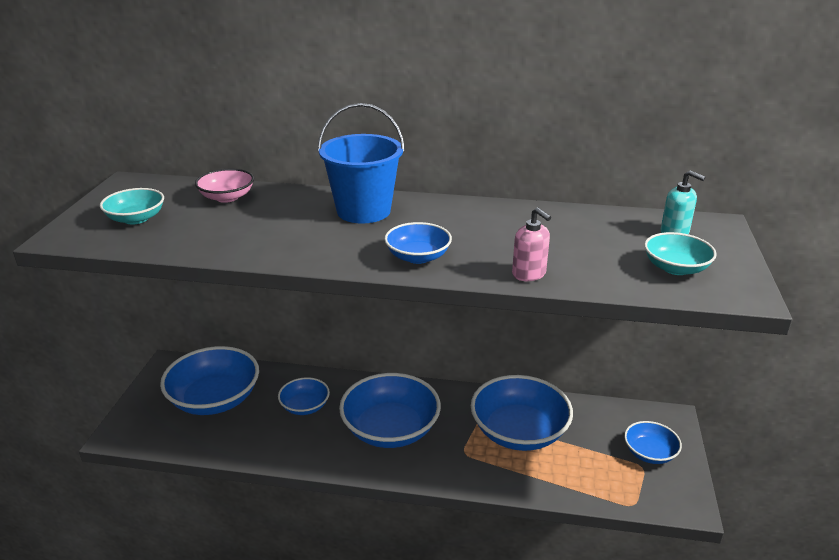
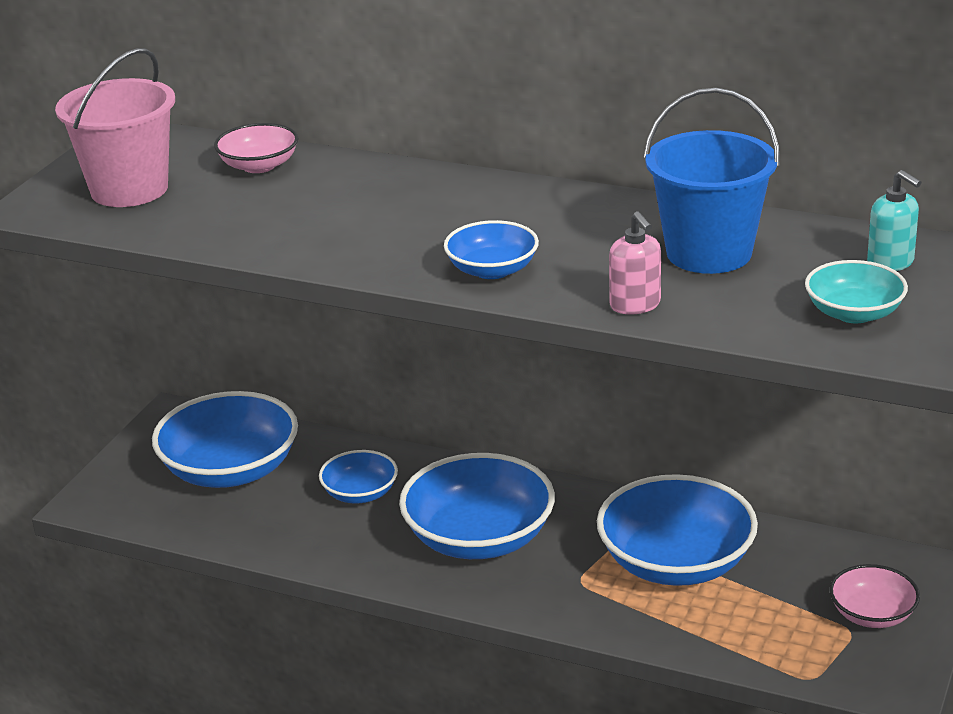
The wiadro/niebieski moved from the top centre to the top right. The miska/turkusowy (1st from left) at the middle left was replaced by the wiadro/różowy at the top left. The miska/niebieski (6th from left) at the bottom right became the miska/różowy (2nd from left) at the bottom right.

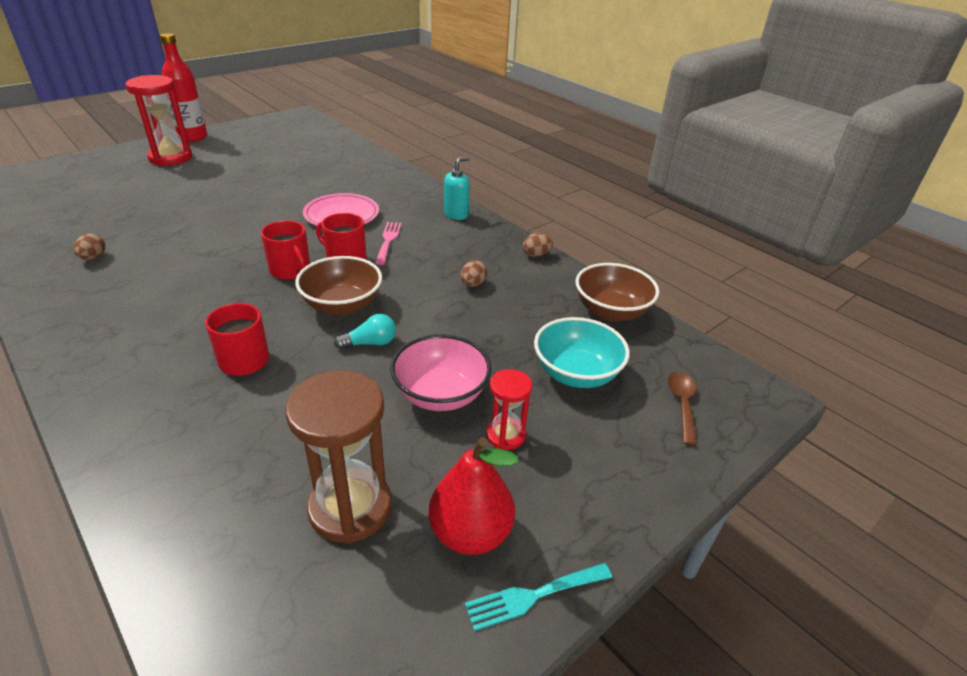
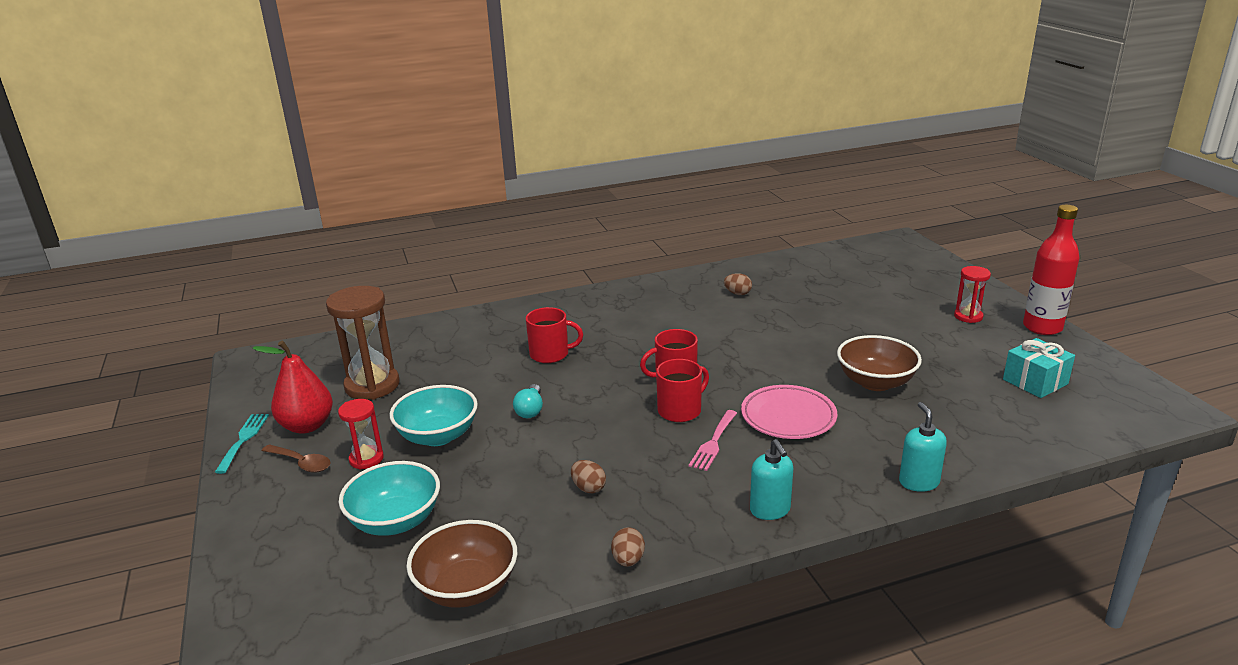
The dozownik mydła/turkusowy (2nd from left) at the bottom right appeared. The prezent/turkusowy at the middle right appeared. The miska/brązowy (1st from left in the first image) moved from the centre to the middle right. The łyżka/brązowy moved from the middle right to the bottom left. The miska/różowy at the centre became the miska/turkusowy (2nd from left) at the centre. The widelec/różowy at the centre turned 90 degrees clockwise. The klepsydra/czerwony (1st from left in the first image) at the top left changed to 0.55 times the size.

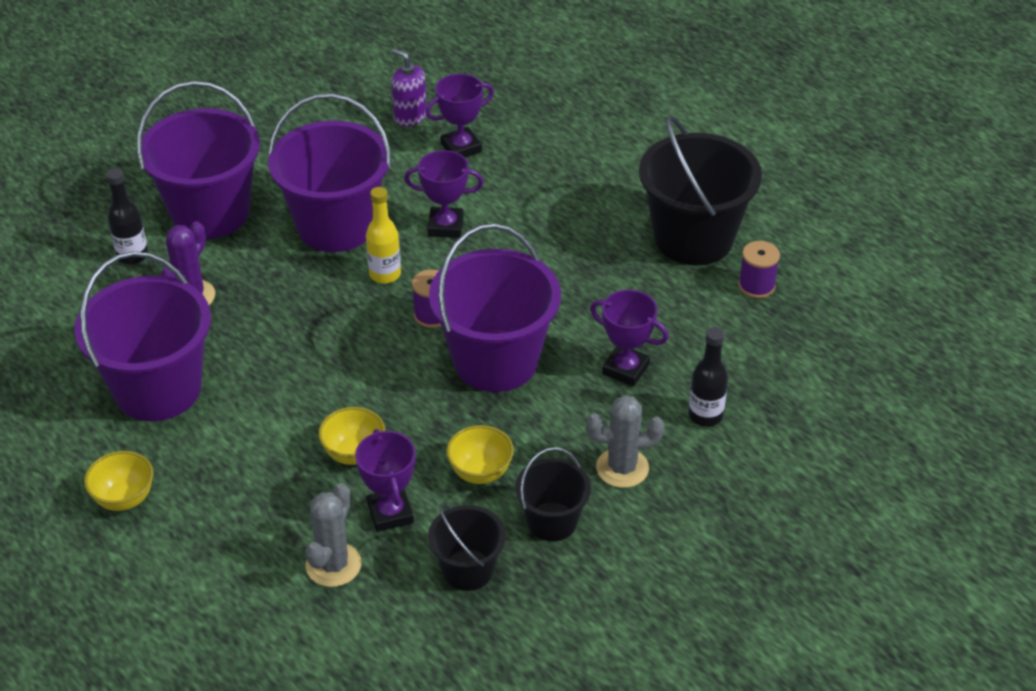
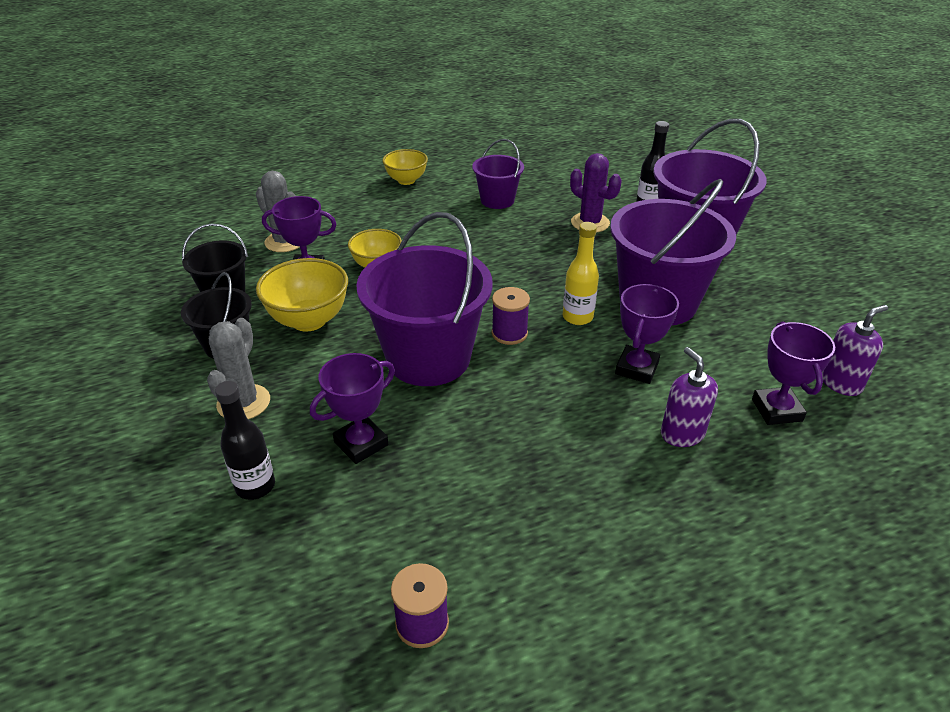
The wiadro/czarny (3rd from left) at the top right disappeared. The dozownik mydła/fioletowy (1st from left) at the middle right appeared. The wiadro/fioletowy (1st from left in the first image) at the middle left changed to 0.53 times the size. The miska/żółty (3rd from left in the first image) at the centre changed to 1.51 times the size.

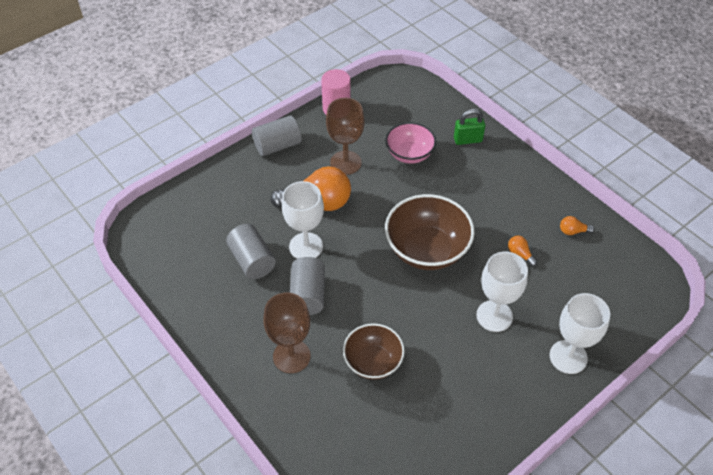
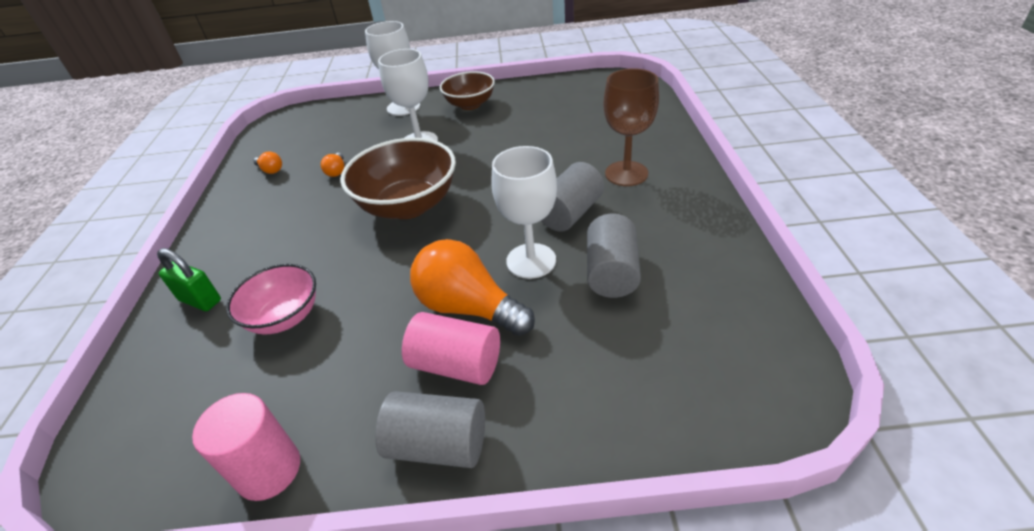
The kielich/brązowy (2nd from left) at the top centre disappeared. The walec/różowy (2nd from left) at the centre appeared. The miska/brązowy (1st from left in the first image) moved from the bottom centre to the top centre.

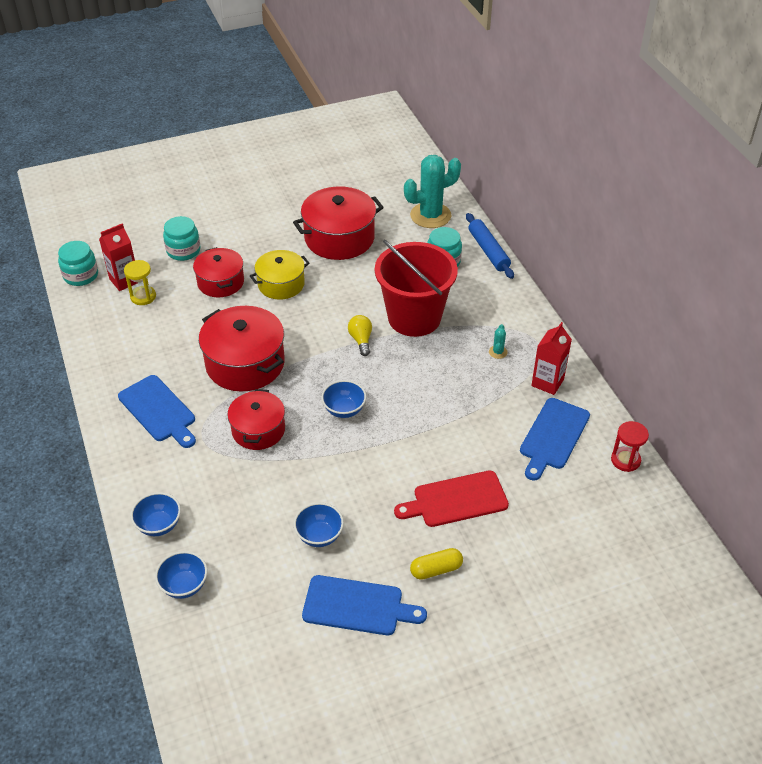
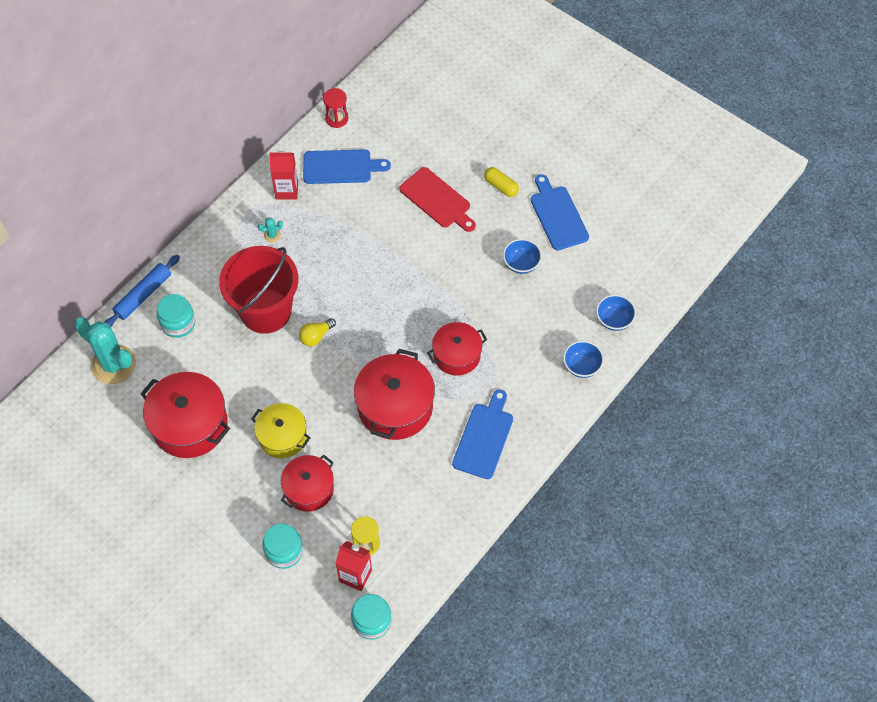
The miska/niebieski (4th from left) at the centre disappeared.

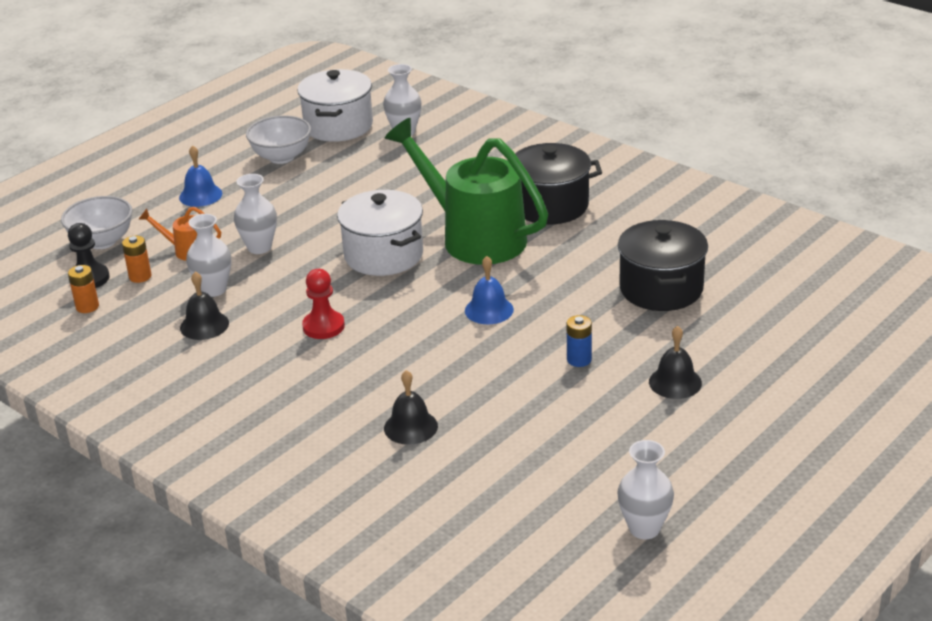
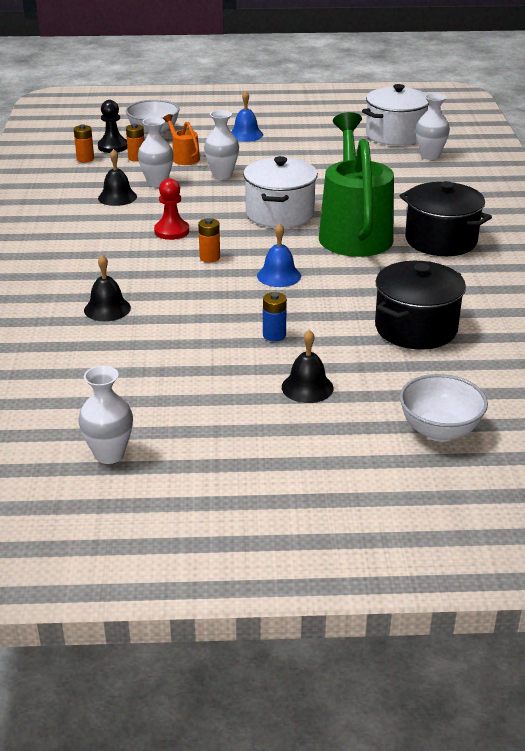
The bateria/pomarańczowy (3rd from left) at the top centre appeared. The miska/biały (2nd from left) moved from the top left to the middle right.

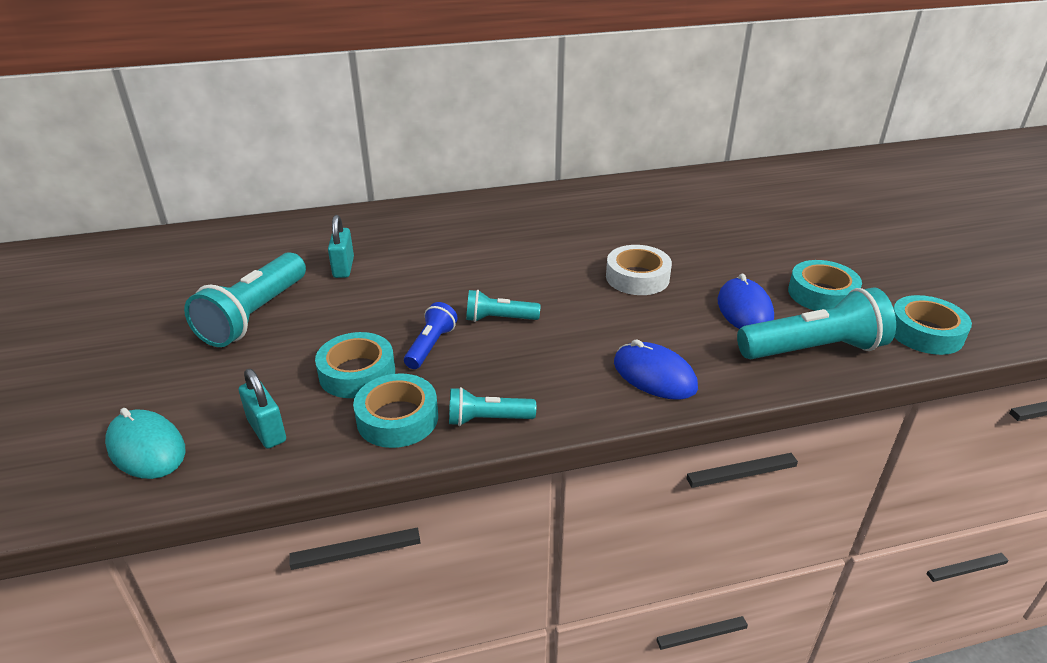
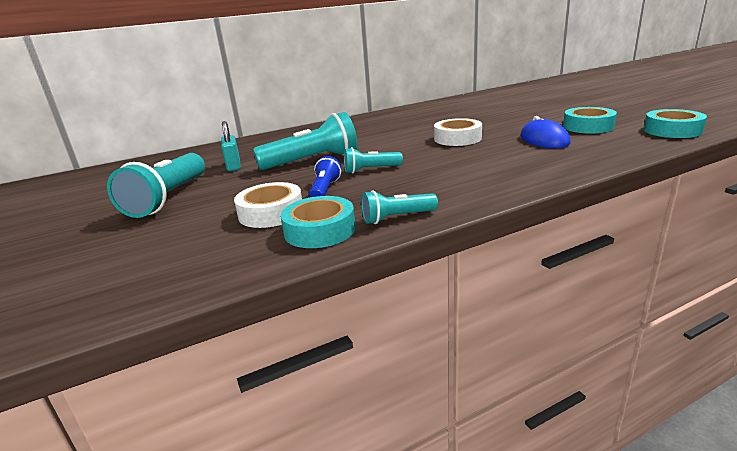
The myszka/turkusowy at the bottom left disappeared. The kłódka/turkusowy (1st from left) at the middle left disappeared. The myszka/niebieski (1st from left) at the centre disappeared. The latarka/turkusowy (4th from left in the first image) moved from the middle right to the top centre. The taśma klejąca/turkusowy (1st from left) at the centre became the taśma klejąca/biały (1st from left) at the centre.

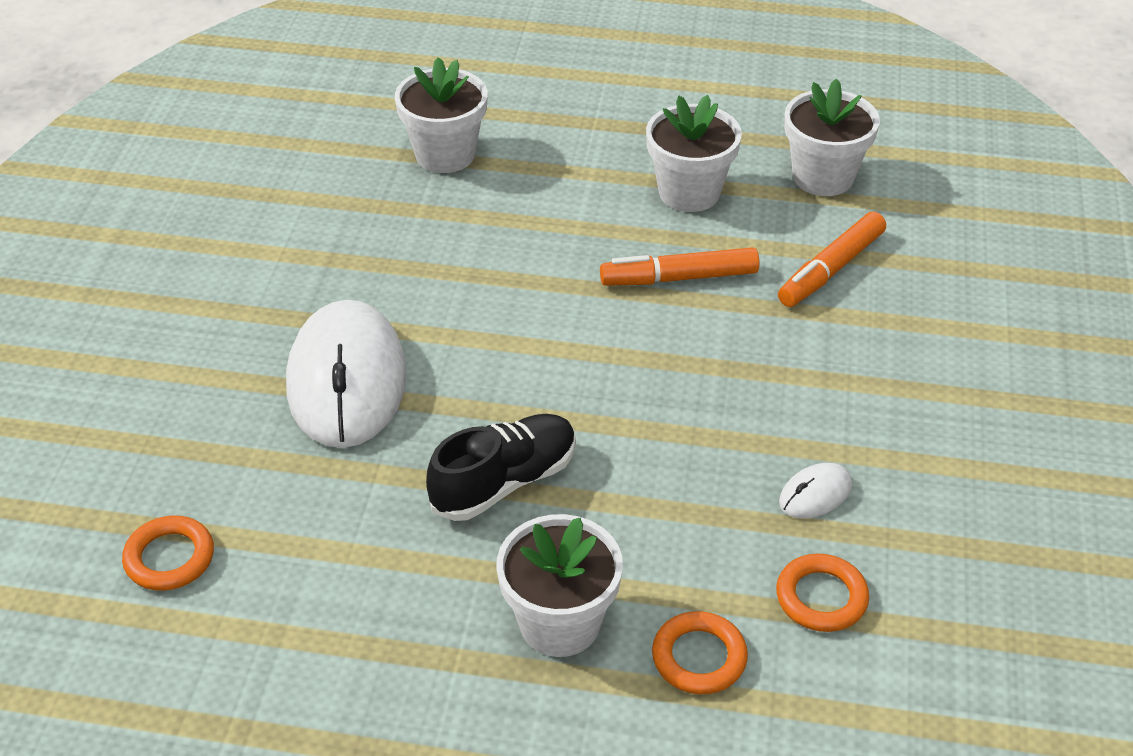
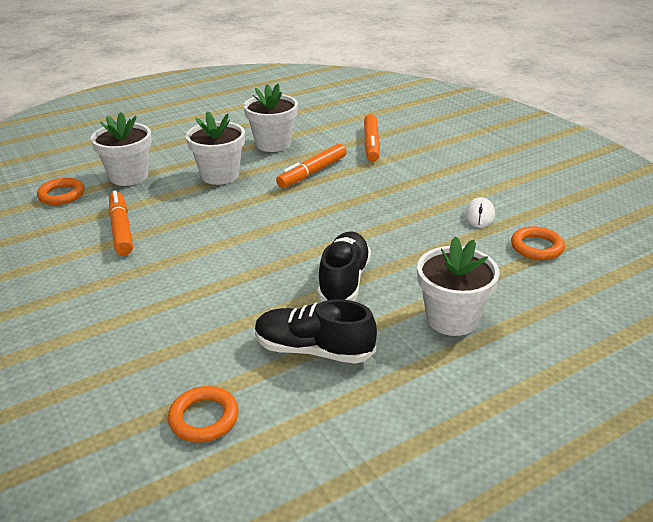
The myszka/biały (1st from left) at the middle left disappeared. The flamaster/pomarańczowy (1st from left) at the middle left appeared. The but/czarny (1st from left) at the centre appeared. The pierścień/pomarańczowy (2nd from left in the first image) moved from the bottom centre to the middle left. The doniczka/biały (4th from left in the first image) moved from the top right to the top left.

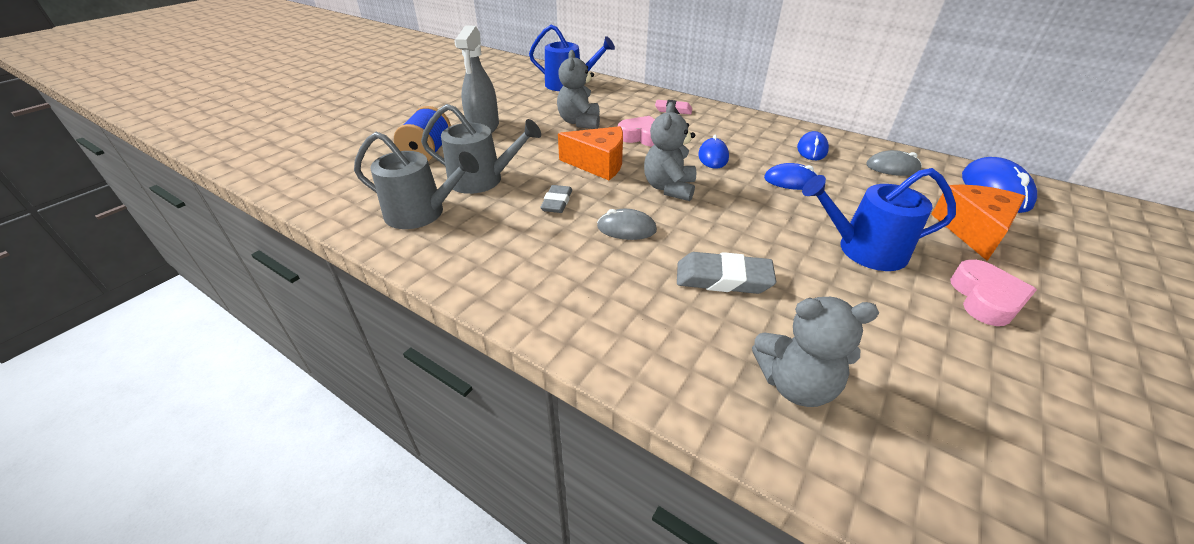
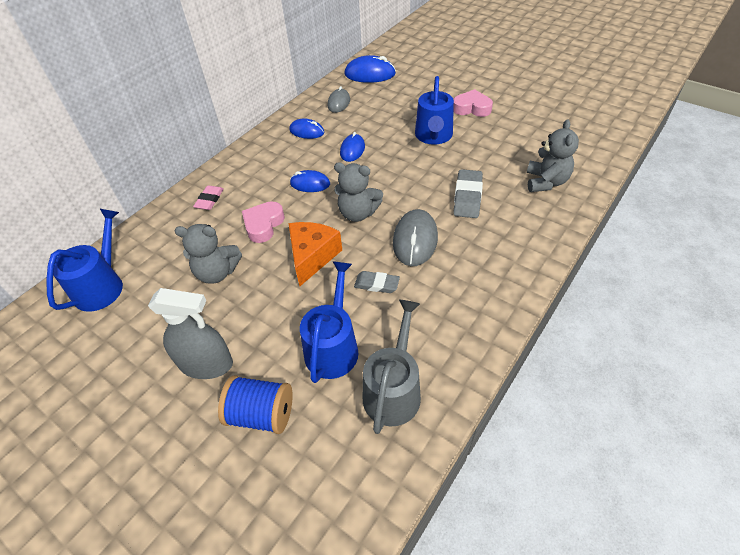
The ser/pomarańczowy (2nd from left) at the middle right disappeared. The konewka/szary (2nd from left) at the top centre became the konewka/niebieski (2nd from left) at the centre. The myszka/szary (1st from left in the first image) at the centre changed to 1.56 times the size.

